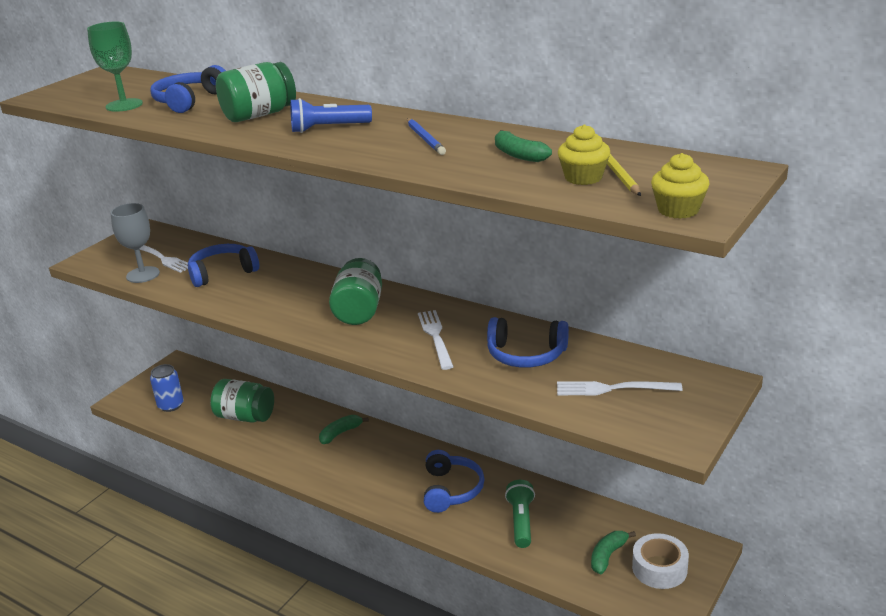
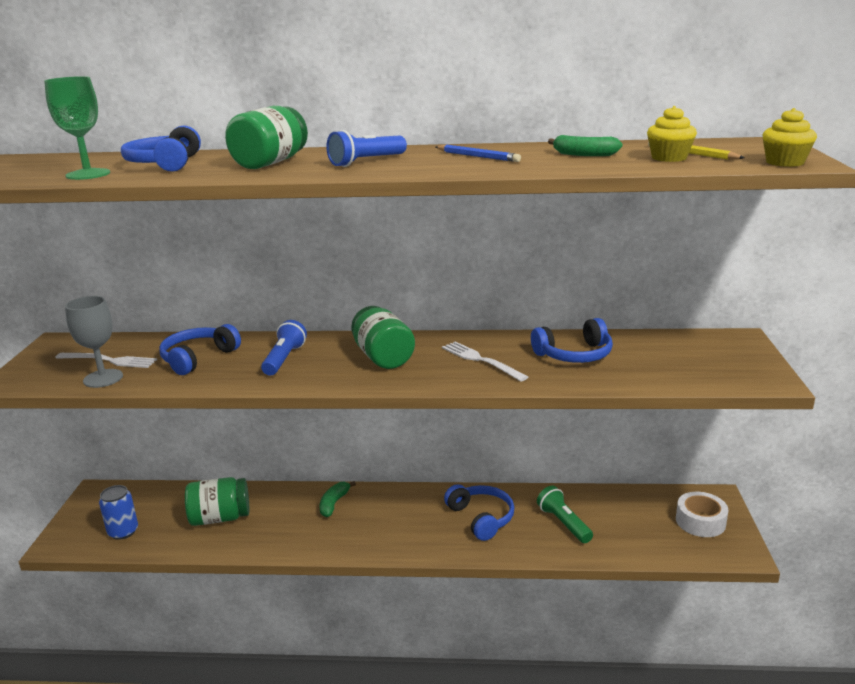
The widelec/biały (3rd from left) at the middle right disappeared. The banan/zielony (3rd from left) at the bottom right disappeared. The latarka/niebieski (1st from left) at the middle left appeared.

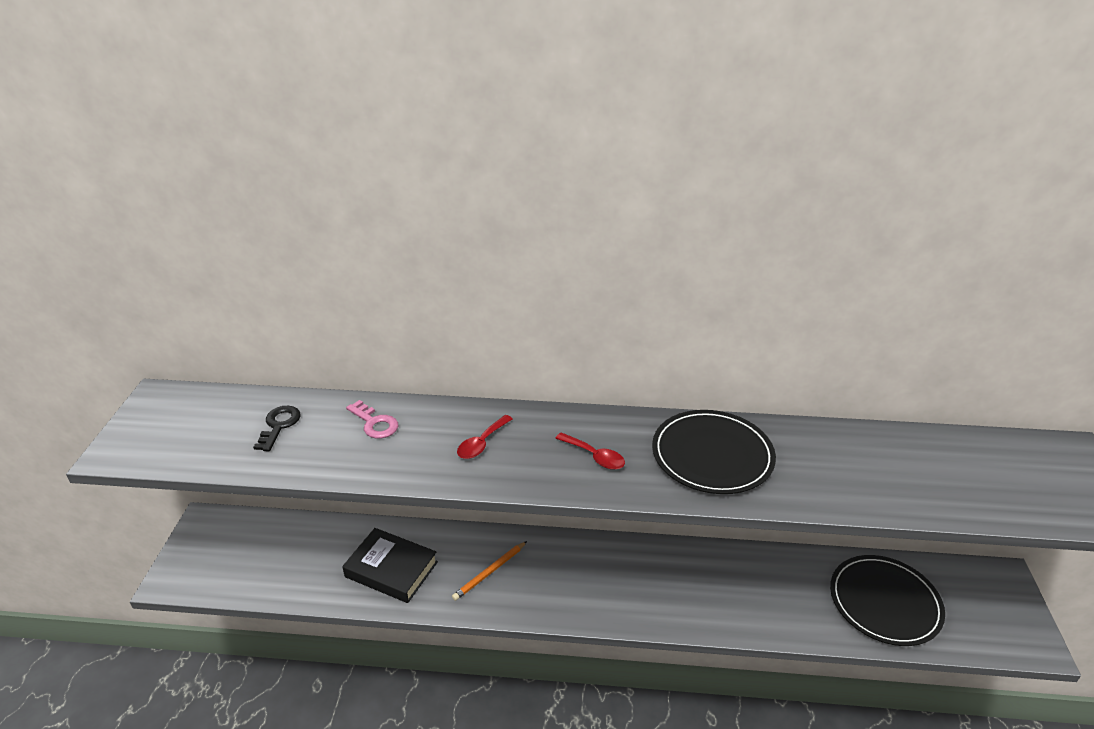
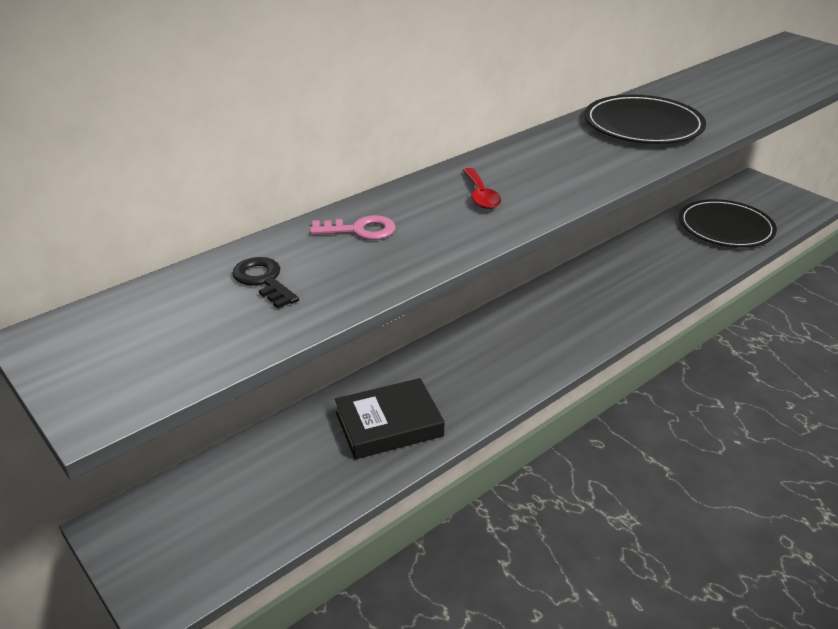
The ołówek/pomarańczowy at the bottom centre disappeared. The łyżka/czerwony (2nd from left) at the centre disappeared.

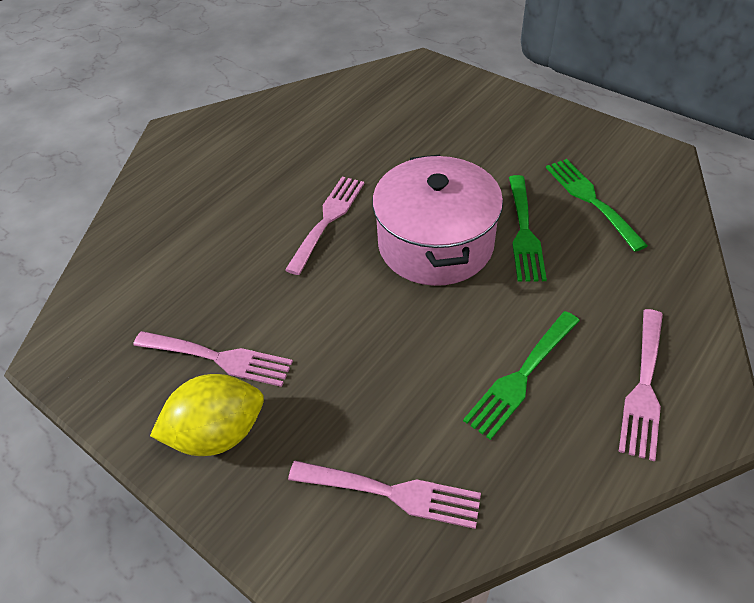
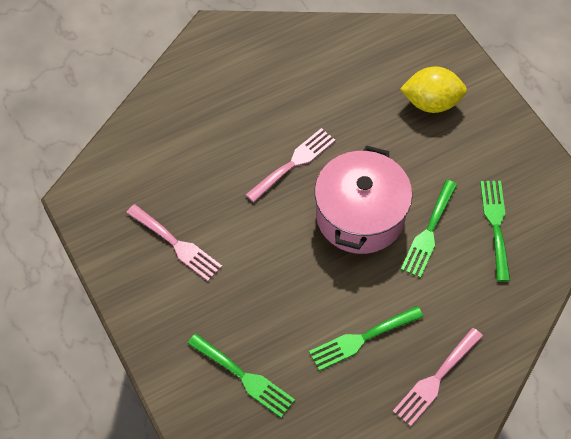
The cytryna/żółty moved from the bottom left to the top right. The widelec/różowy (3rd from left) at the bottom centre became the widelec/zielony (1st from left) at the bottom centre.

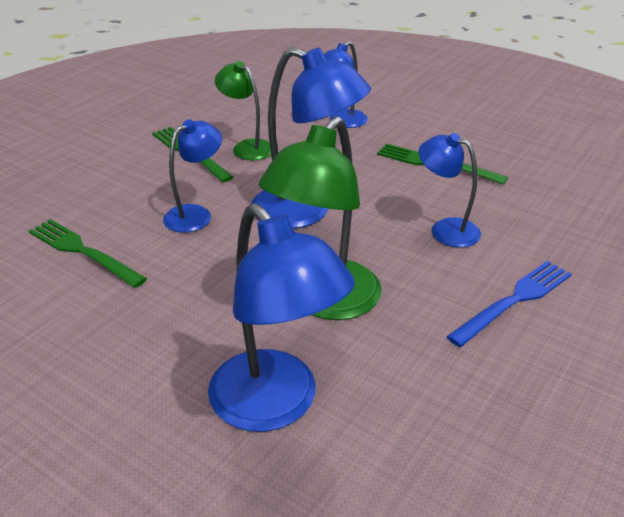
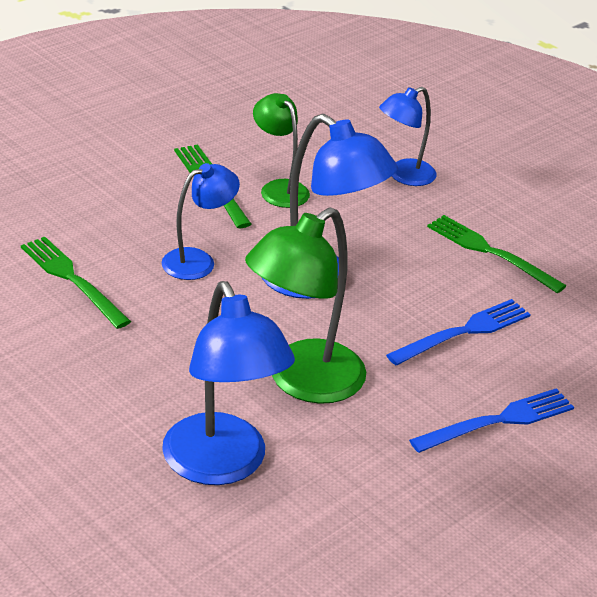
The lampka/niebieski (5th from left) at the middle right was replaced by the widelec/niebieski (1st from left) at the middle right.

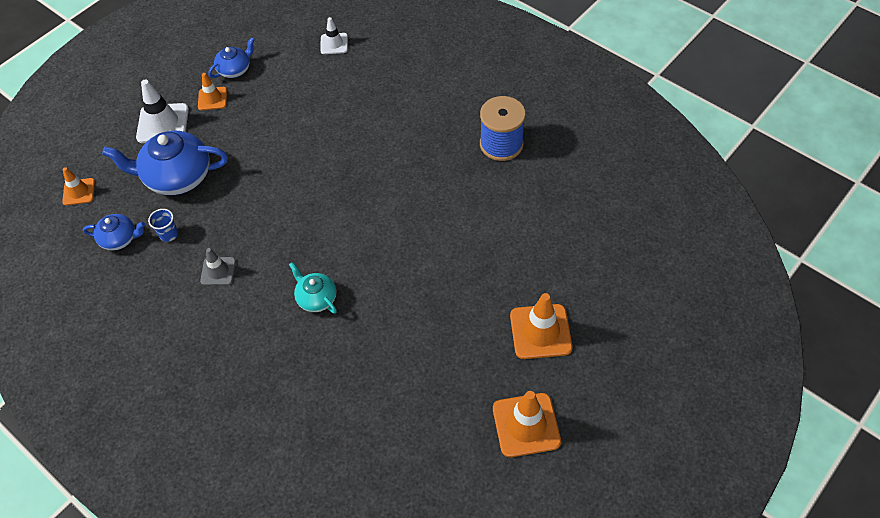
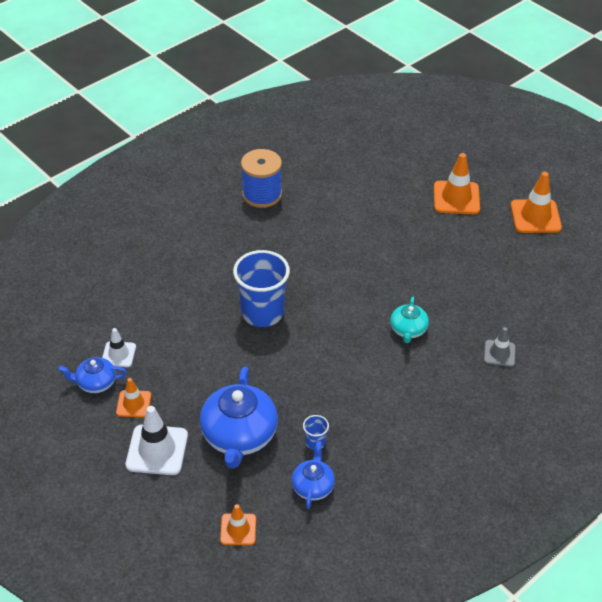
The szklanka/niebieski (1st from left) at the centre appeared. The pachołek/szary moved from the middle left to the middle right. The pachołek/biały (2nd from left in the first image) moved from the top centre to the middle left. The imbryk/niebieski (3rd from left in the first image) at the top left turned 60 degrees counterclockwise. The imbryk/turkusowy at the centre turned 45 degrees counterclockwise.

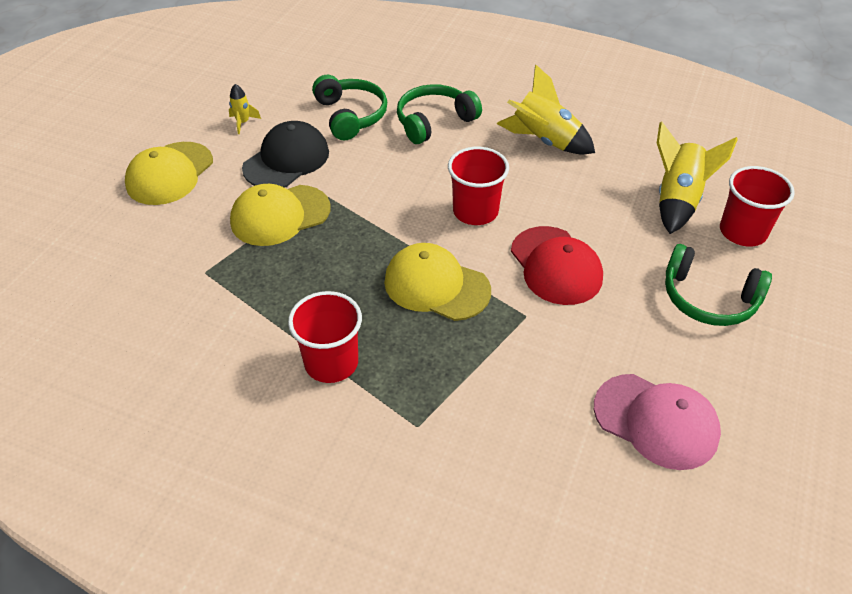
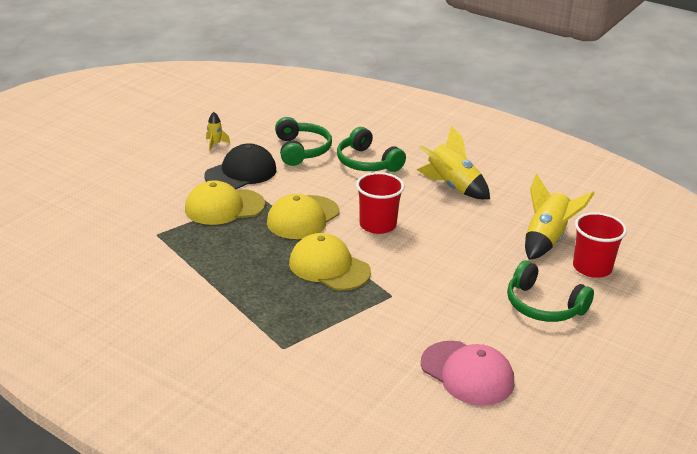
The szklanka/czerwony (1st from left) at the centre disappeared. The czapka/czerwony at the centre disappeared. The czapka/żółty (1st from left in the first image) moved from the top left to the centre. The słuchawki/zielony (2nd from left) at the top centre turned 105 degrees counterclockwise.

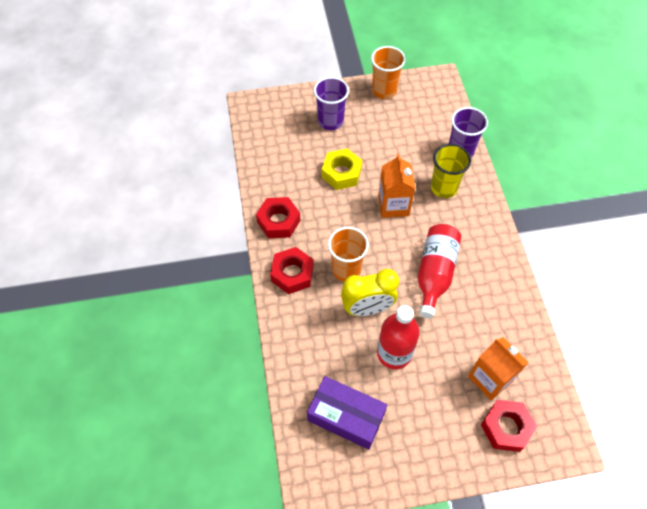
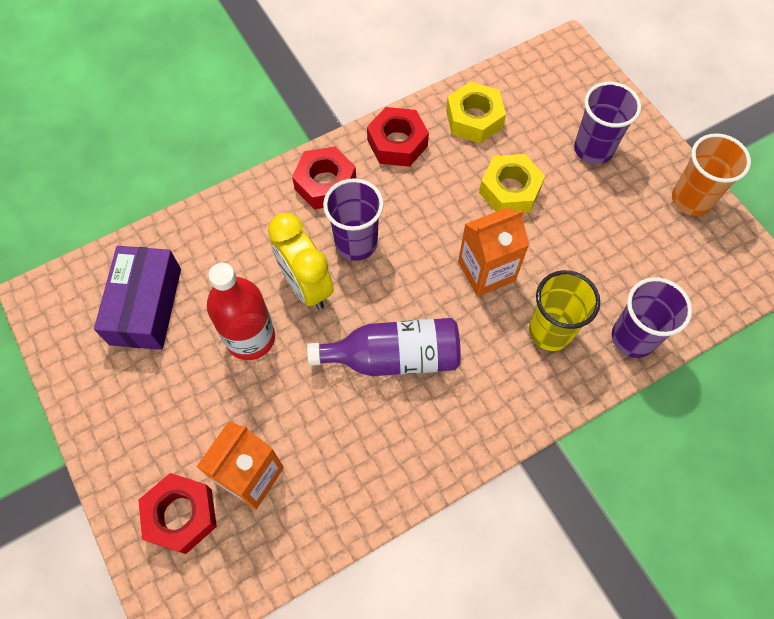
The nakrętka/żółty (1st from left) at the top centre appeared. The szklanka/pomarańczowy (1st from left) at the centre became the szklanka/fioletowy (1st from left) at the centre. The butelka/czerwony (2nd from left) at the middle right became the butelka/fioletowy at the centre.

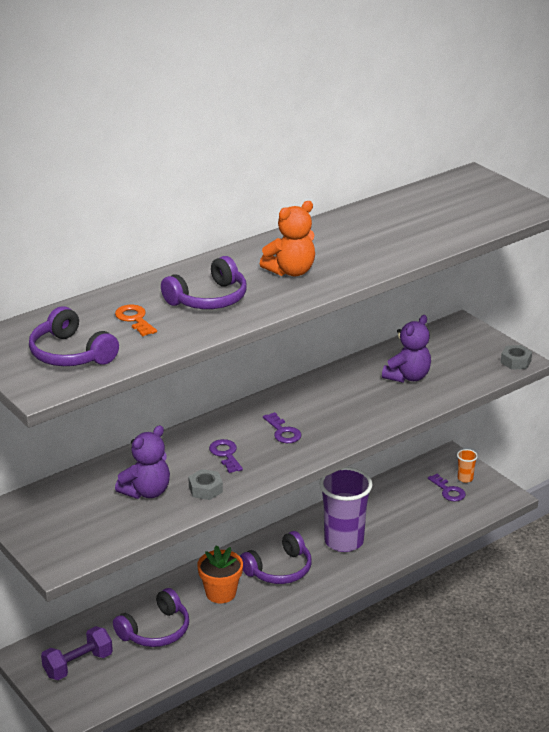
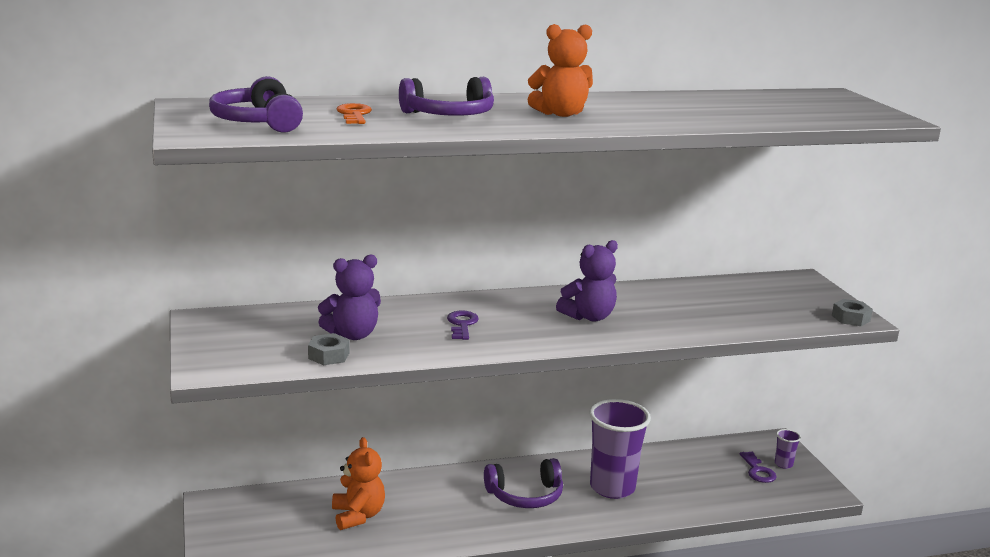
The hantel/fioletowy at the bottom left disappeared. The doniczka/pomarańczowy at the bottom centre disappeared. The klucz/fioletowy (2nd from left) at the centre disappeared. The nakrętka/szary (1st from left) moved from the centre to the middle left. The miś/fioletowy (2nd from left) moved from the middle right to the centre. The słuchawki/fioletowy (2nd from left) at the bottom left was replaced by the miś/pomarańczowy (1st from left) at the bottom centre. The szklanka/pomarańczowy at the middle right became the szklanka/fioletowy (2nd from left) at the bottom right.

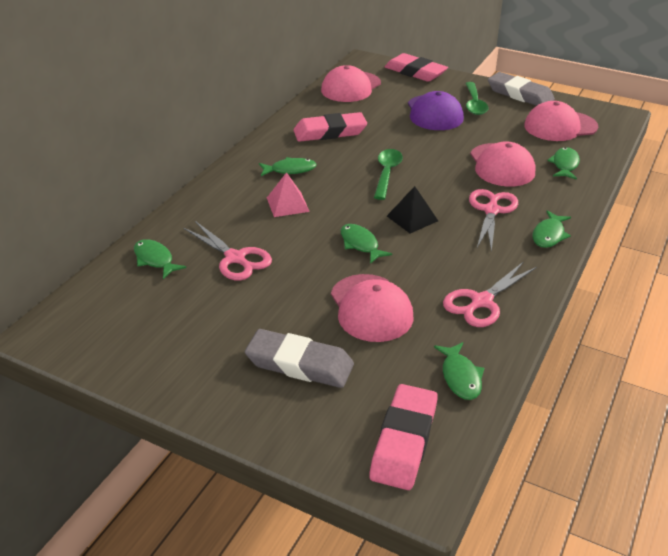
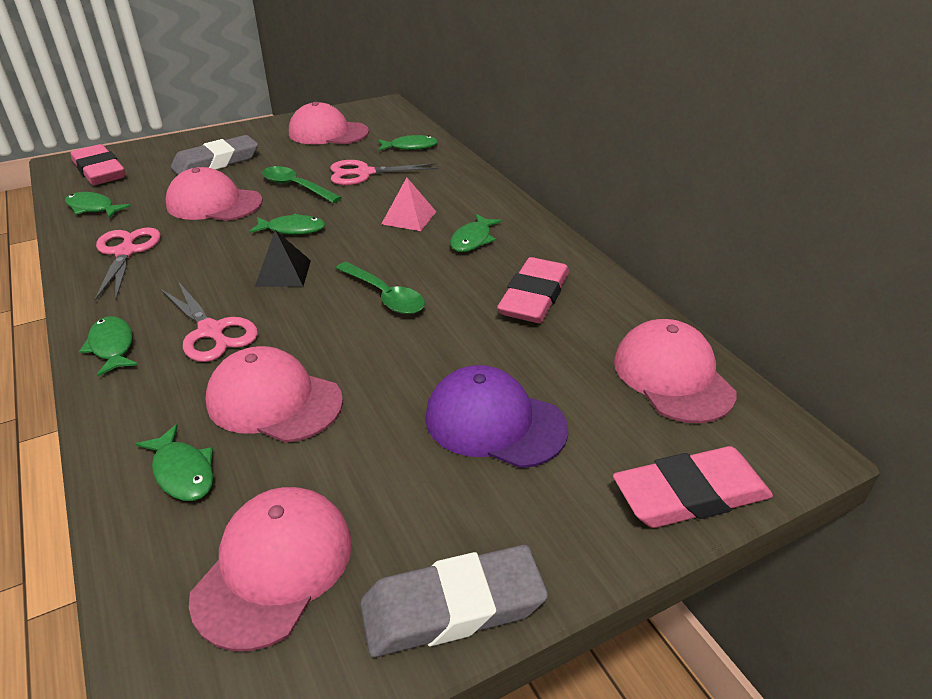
The czapka/różowy (4th from left) at the top centre appeared. The łyżka/zielony (2nd from left in the first image) moved from the top right to the top left.

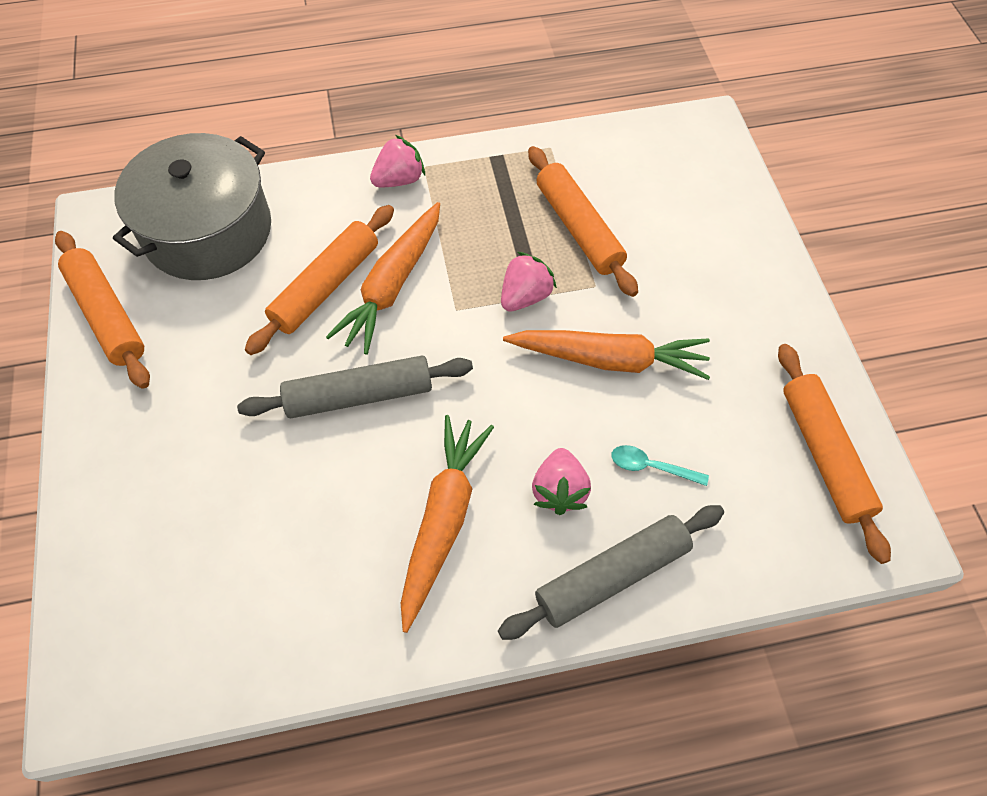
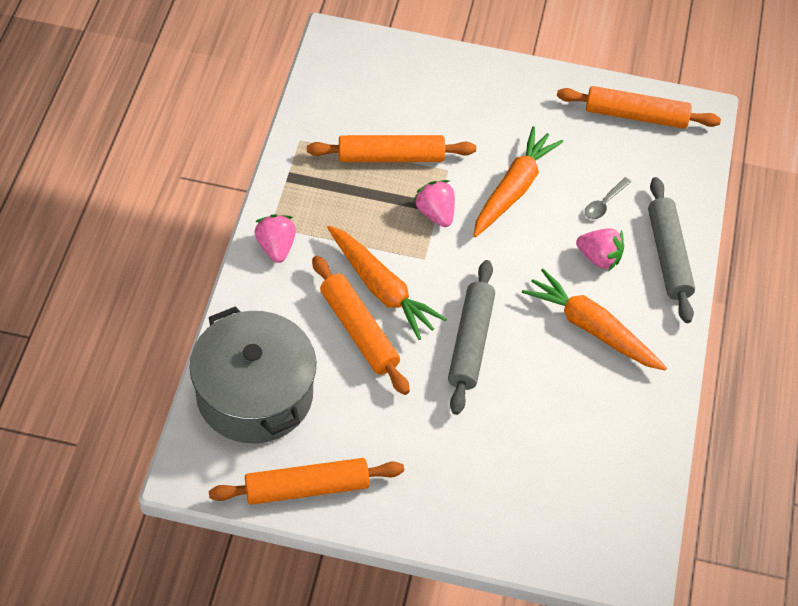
The łyżka/turkusowy at the middle right became the łyżka/szary at the top right.

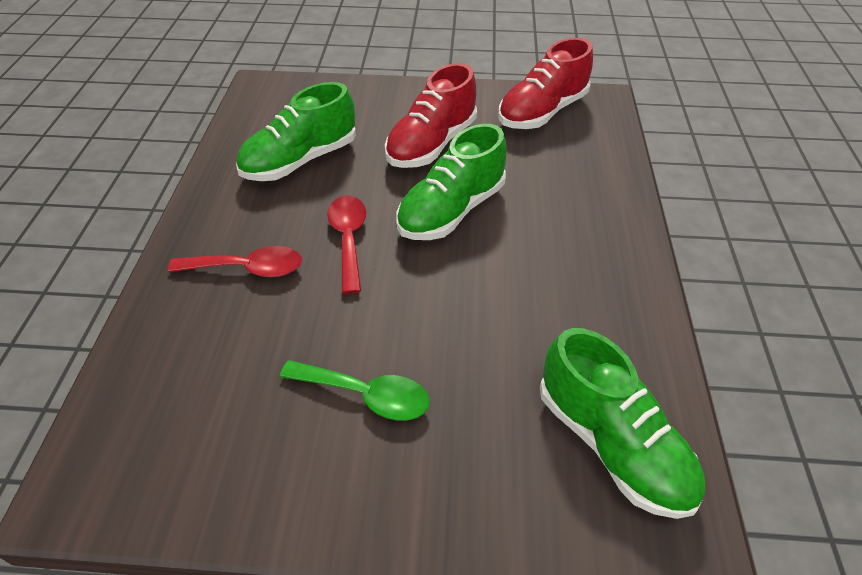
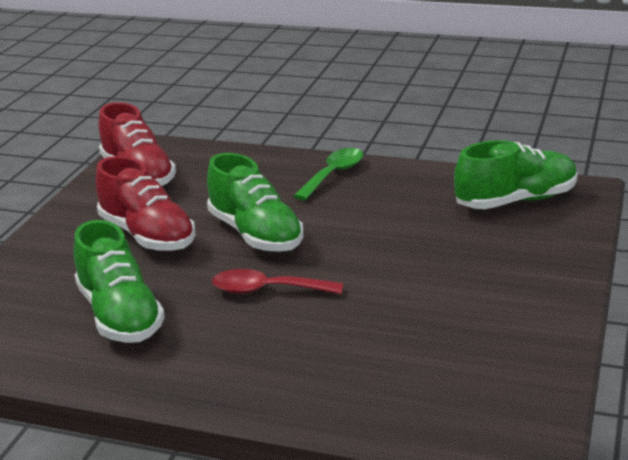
The łyżka/czerwony (1st from left) at the middle left disappeared. The łyżka/zielony moved from the bottom centre to the centre.

